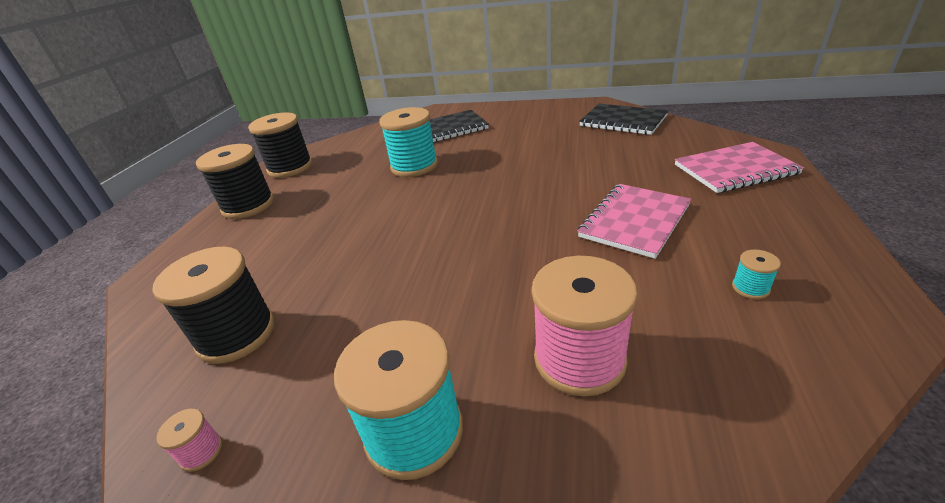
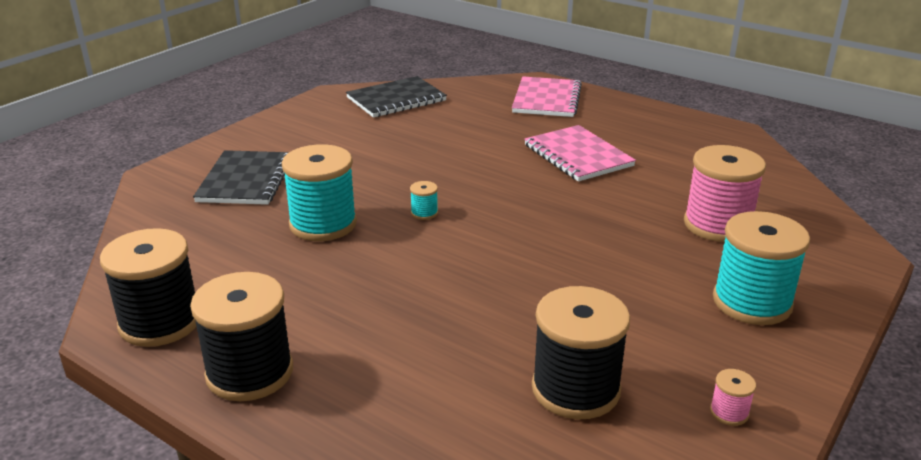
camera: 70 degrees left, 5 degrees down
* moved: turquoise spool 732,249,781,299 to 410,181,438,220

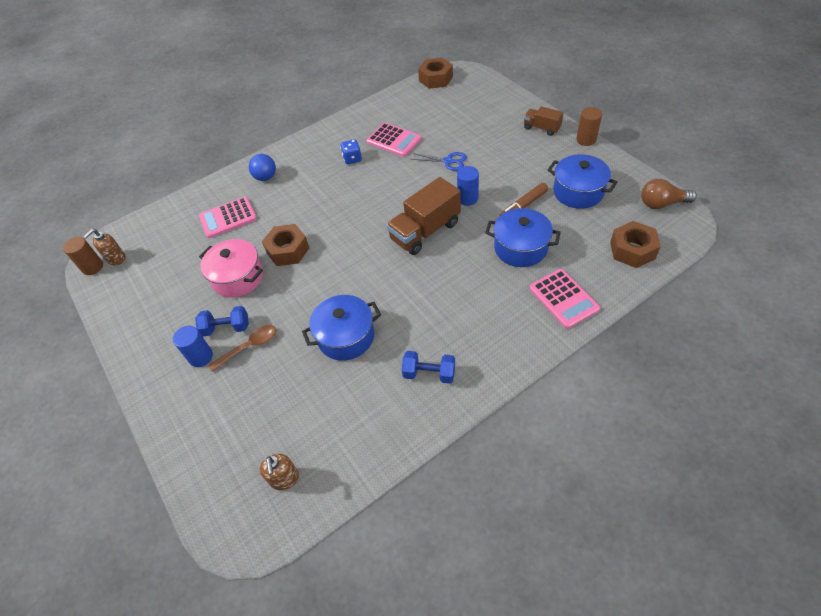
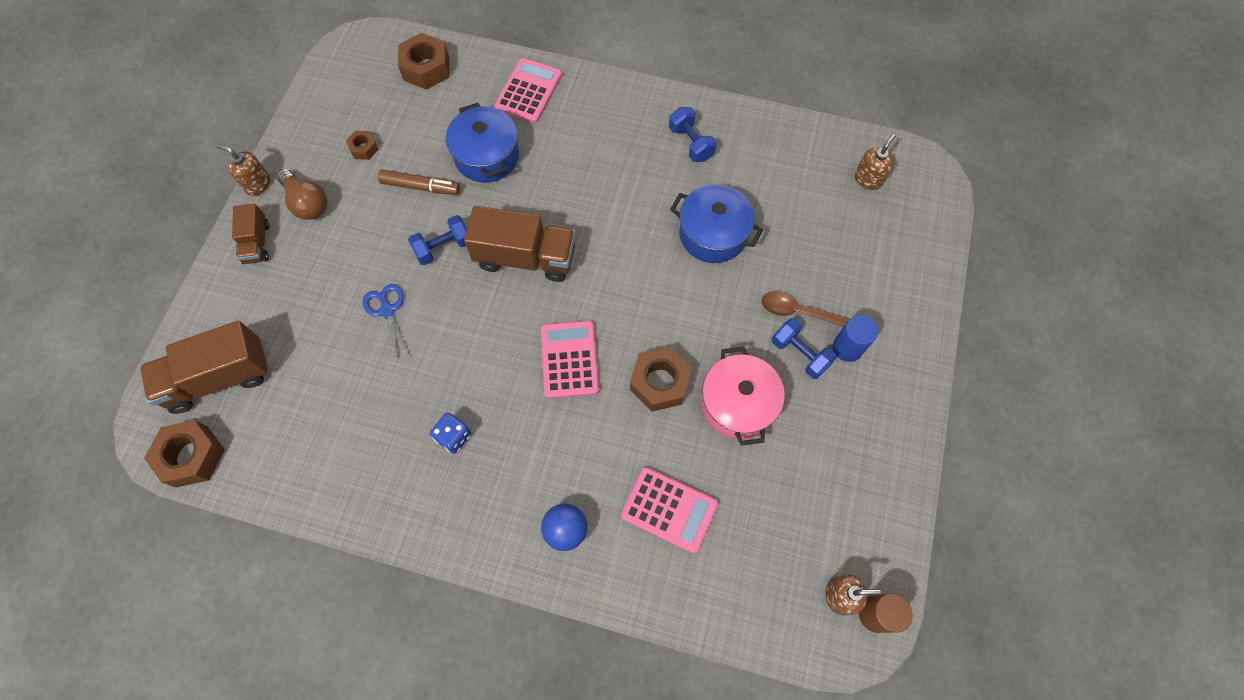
camera: 135 degrees left, 15 degrees up
* added: brown lorry 140,321,269,414
* replaced: brown cylinder 576,107,602,146 to brown soap dispenser 217,144,271,196
* moved: brown lightbulb 641,179,697,209 to 277,169,328,220
* replaced: blue stockpot 548,154,617,209 to brown hex nut 346,131,379,160
* replaced: blue cylinder 457,166,479,206 to blue dumbbell 408,215,467,265
* moved: pink pocket calculator 366,123,422,157 to 541,321,599,399

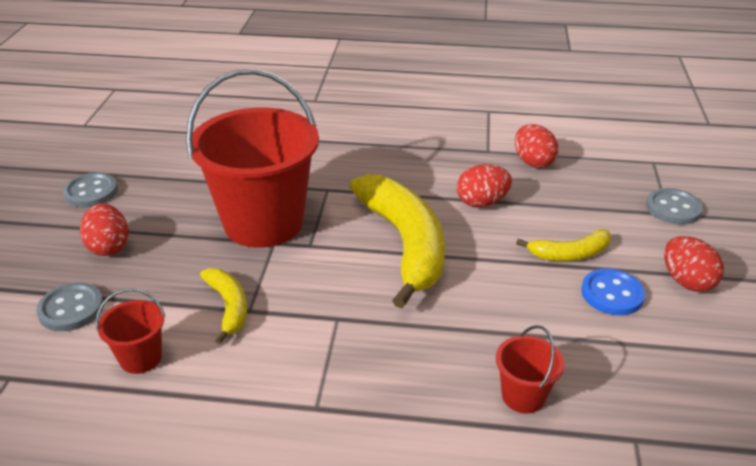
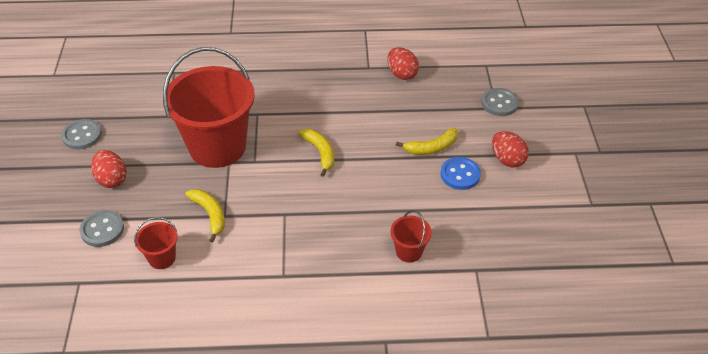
camera: 10 degrees left, 10 degrees up
* resized: golden banana fruit 349,174,445,308 = 298,129,334,177 x0.49
* removed: red toy egg 457,164,512,208

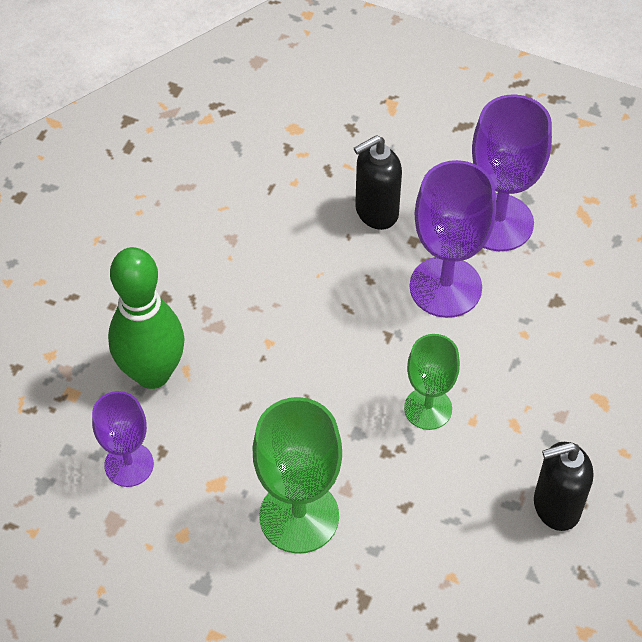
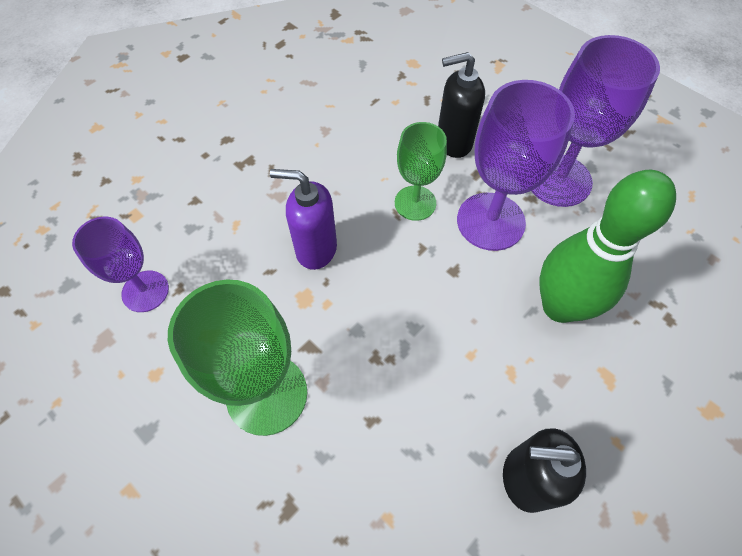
camera: 20 degrees right, 5 degrees up
* added: purple soap dispenser 270,169,337,270
* moved: emerald chalice 404,334,460,430 to 395,122,447,221
* moved: emerald bowling pin 108,247,185,389 to 539,170,676,323

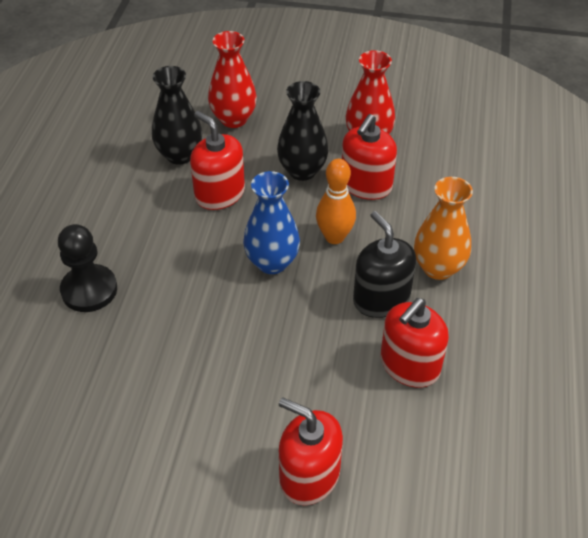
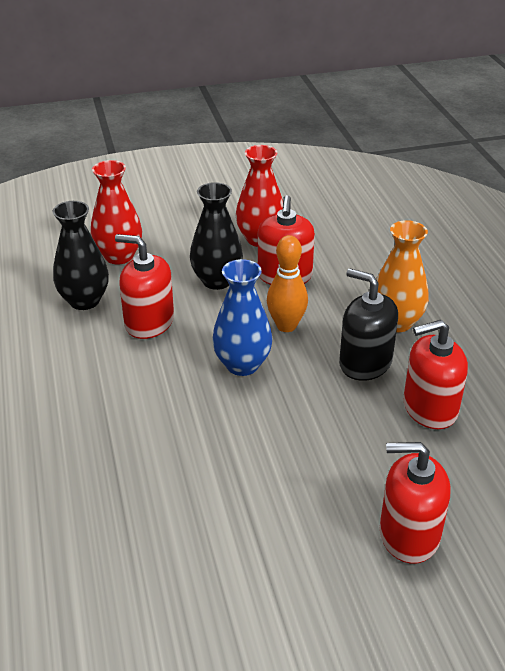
camera: 25 degrees left, 10 degrees down
* turned: red soap dispenser 380,298,449,388 = 403,320,468,429 60 degrees clockwise
* removed: black pawn 58,224,117,312

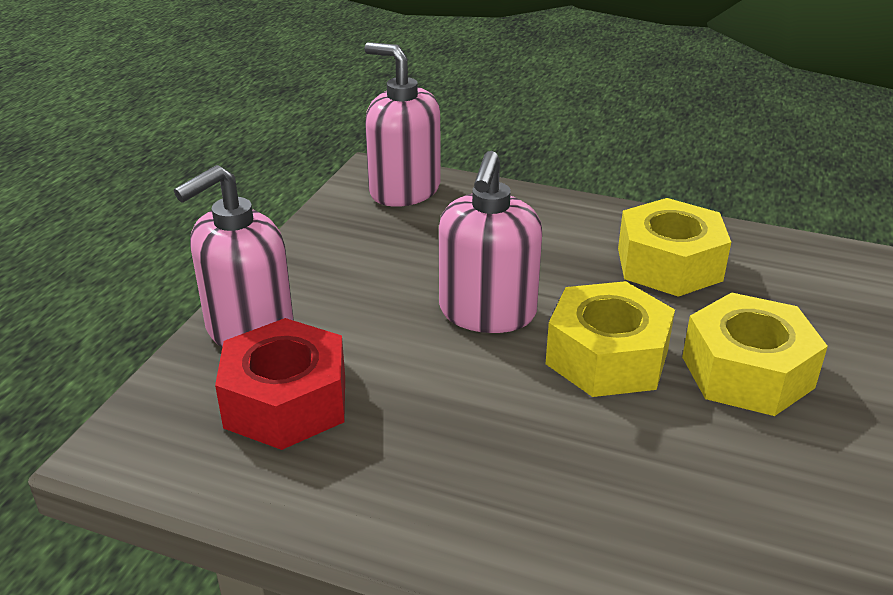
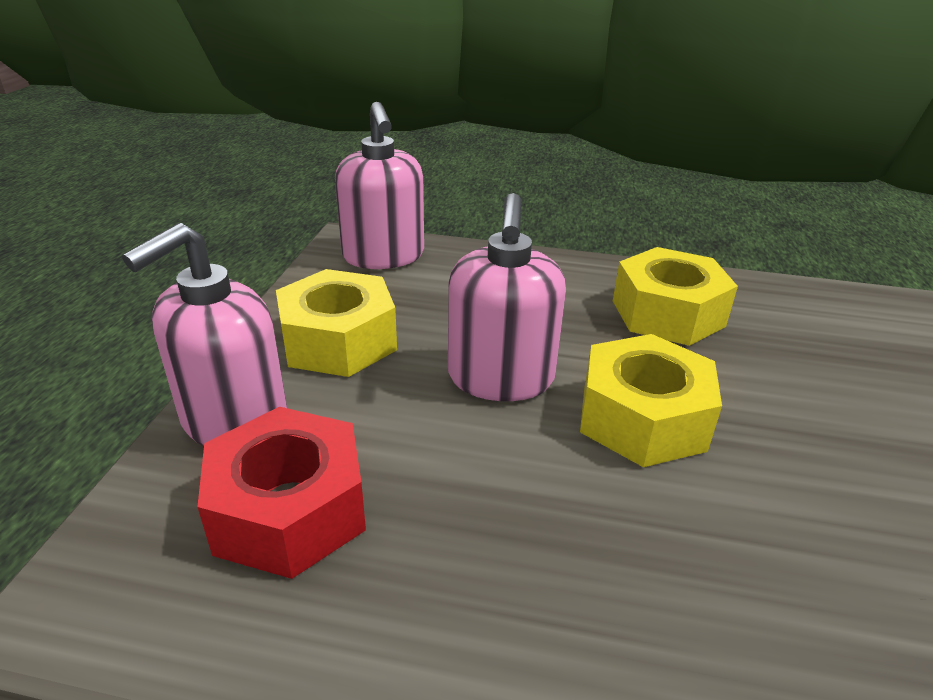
camera: 10 degrees left, 0 degrees up
* moved: golden hex nut 682,292,828,416 to 276,269,397,377
* turned: pink soap dispenser 365,42,441,207 = 335,102,424,269 135 degrees counterclockwise

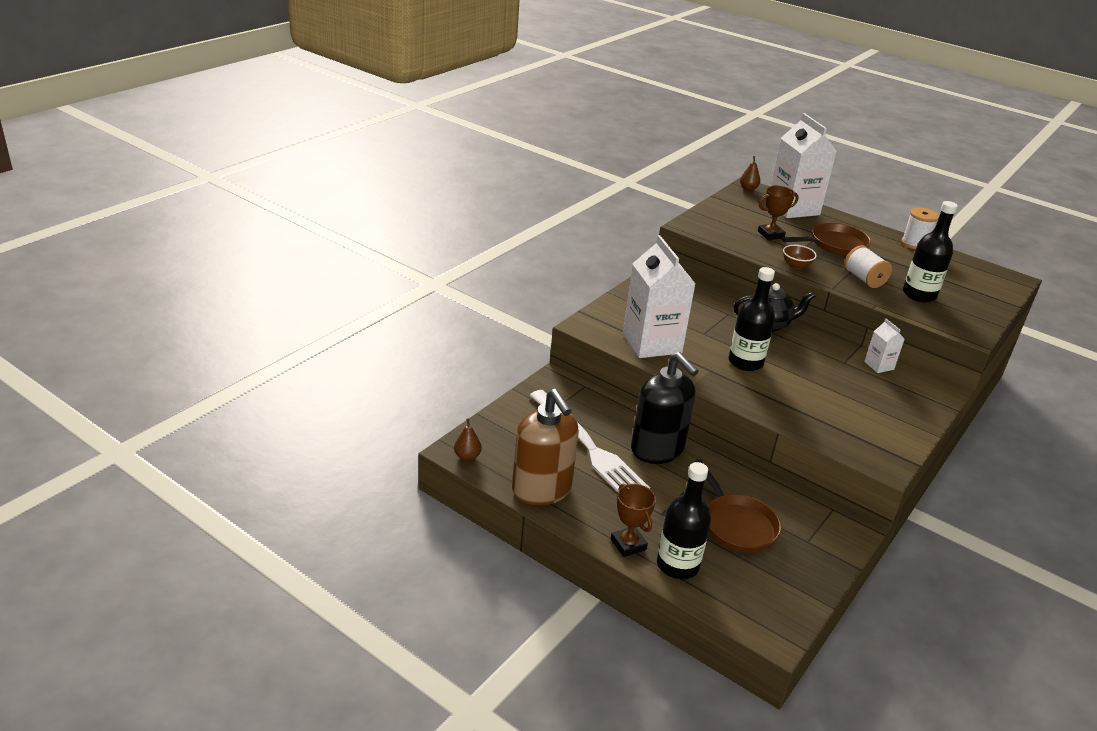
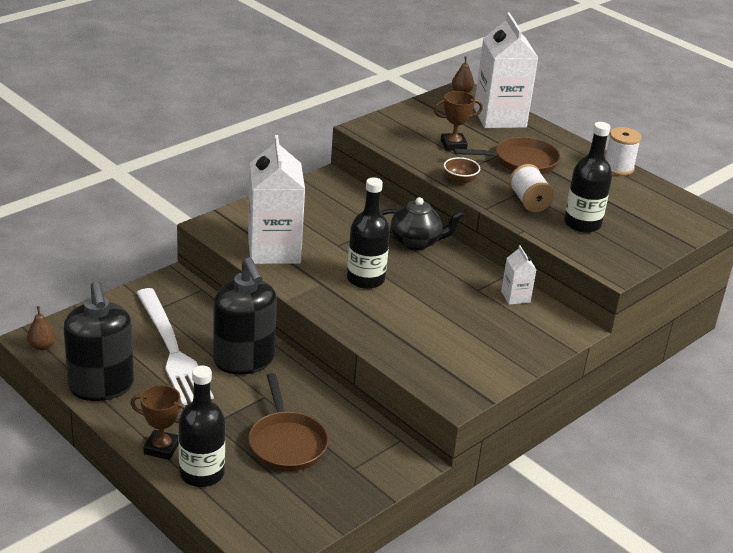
camera: 10 degrees right, 0 degrees up
* recoloured: brown soap dispenser 512,389,579,506 to black soap dispenser 64,281,134,401
* turned: brown trophy 611,483,656,557 = 130,385,186,460 60 degrees counterclockwise

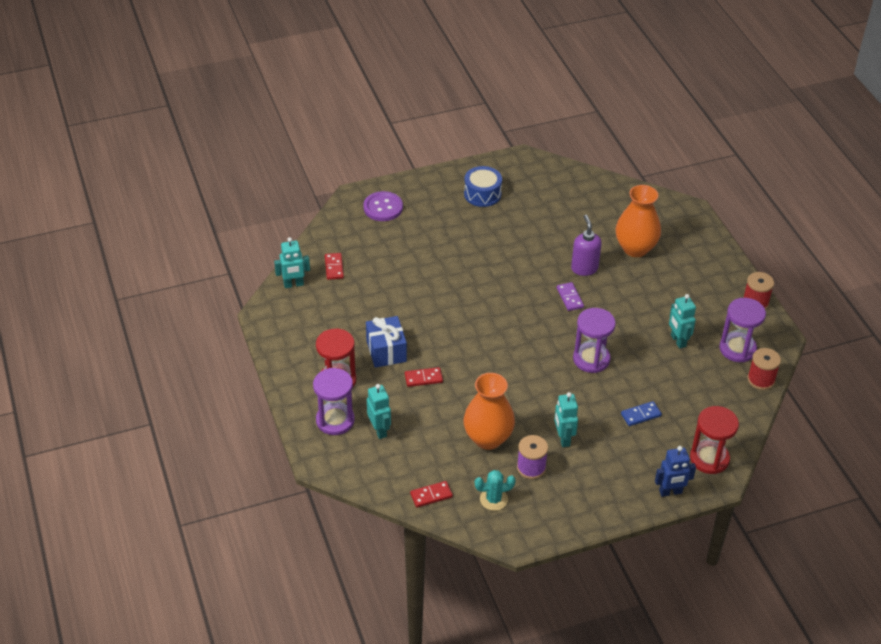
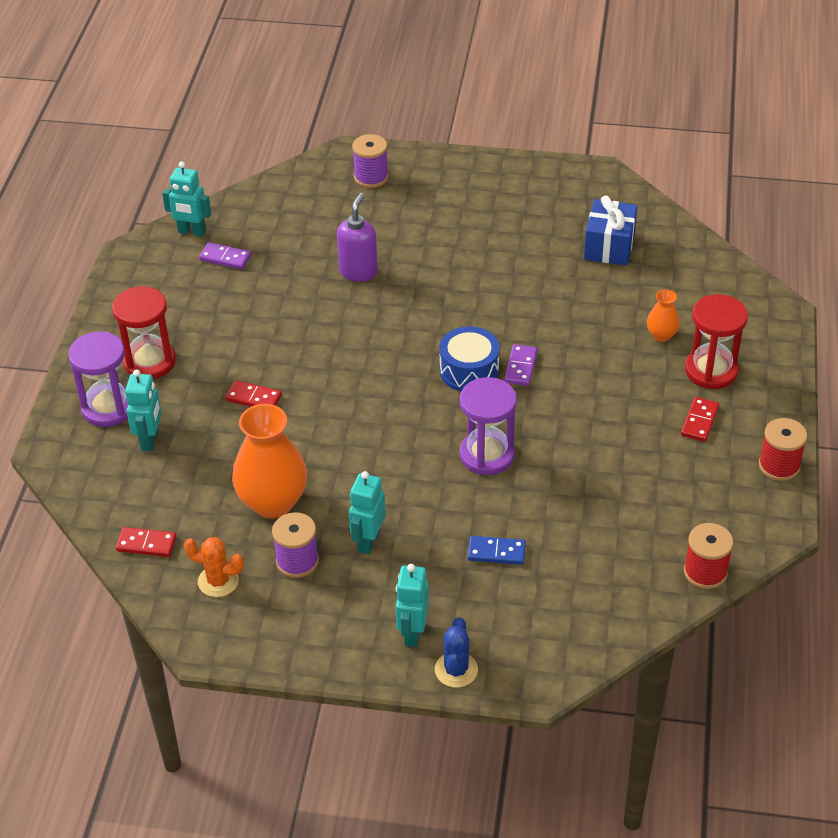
camera: 30 degrees right, 0 degrees up
* recoloured: turquoise saguaro cactus 475,470,516,511 to orange-coloured saguaro cactus 184,537,244,597
* added: purple domino piece 199,242,251,269
* moved: purple soap dispenser 571,215,602,276 to 337,193,378,282
* replaced: purple shirt button 363,191,403,221 to purple spool 352,134,389,188
* moved: turquoise robot figure 669,294,696,349 to 396,564,429,647
* replaced: blue robot figure 655,446,696,497 to blue saguaro cactus 435,617,478,688
* moved: blue toy drum 464,166,502,207 to 439,326,499,391
* moved: blue gift 366,316,407,368 to 584,196,638,266
* resized: orange-coloured tall vase 616,185,661,257 = 647,289,680,342 x0.48
* moved: red domino piece 325,253,344,280 to 681,397,719,442
* moved: red hourglass 690,406,739,474 to 685,294,748,389
* removed: purple hourglass 720,298,766,362

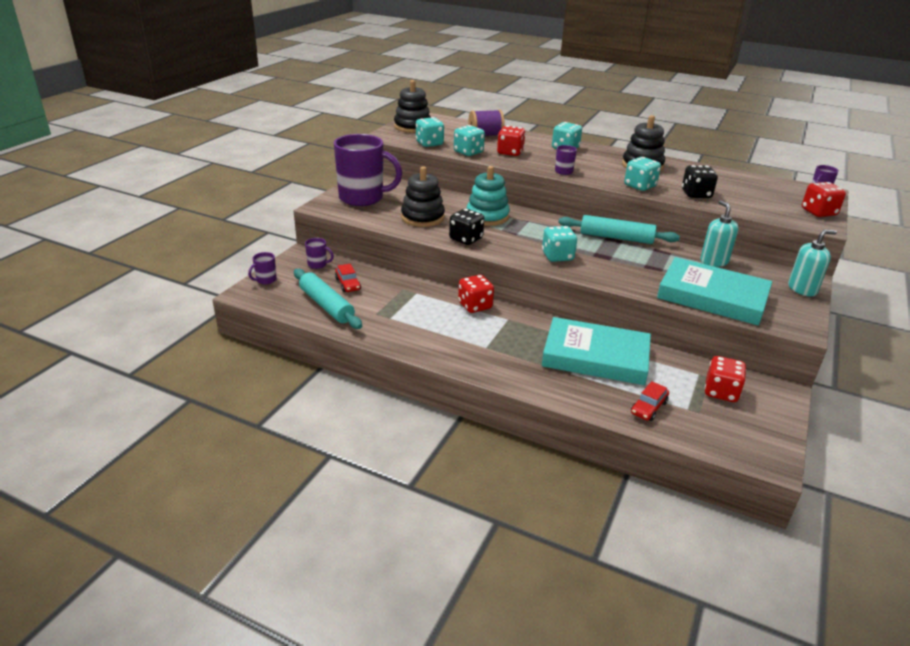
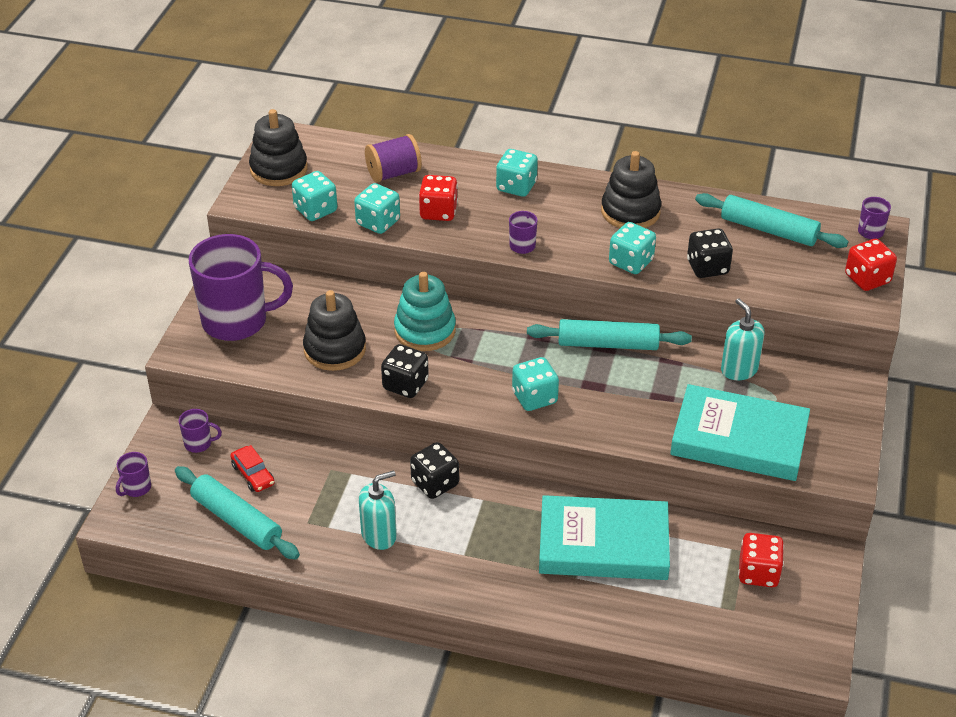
camera: 10 degrees left, 10 degrees up
* moved: turquoise soap dispenser 788,230,837,296 to 359,471,397,550
* recoloured: red die 458,275,494,313 to black die 410,442,459,499
* added: turquoise rolling pin 695,193,848,248
* removed: red toy car 631,381,669,421

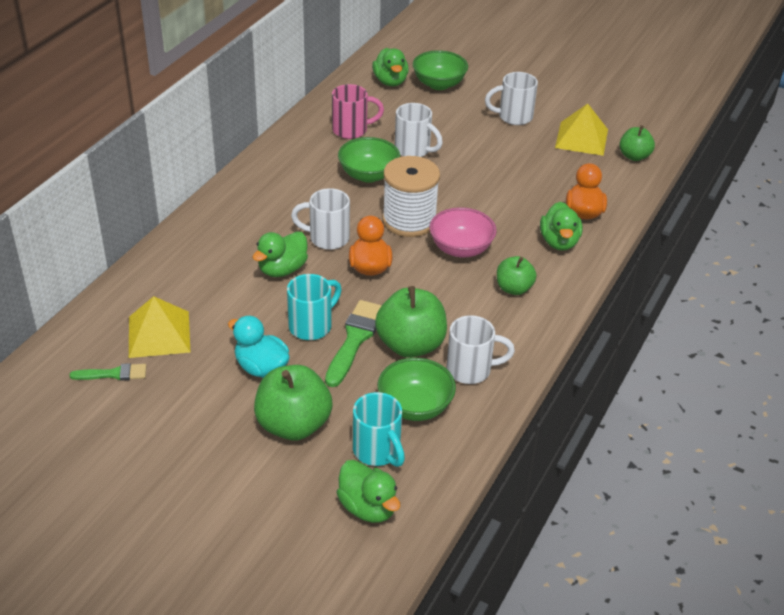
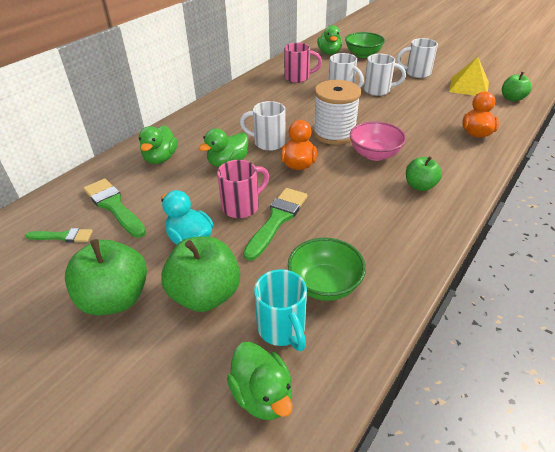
camera: 10 degrees right, 0 degrees up
* moved: emerald apple 375,286,447,358 to 65,239,147,316
* replaced: golden solid pyramid 129,296,191,358 to emerald brush 83,179,146,238
* moved: emerald toy duck 540,202,583,251 to 139,125,178,164
* recoloured: turquoise coffee mug 287,274,342,340 to pink coffee mug 217,160,269,218
* moved: snow-white coffee mug 446,315,515,384 to 364,54,406,96
* removed: emerald deep dish 338,137,400,183

